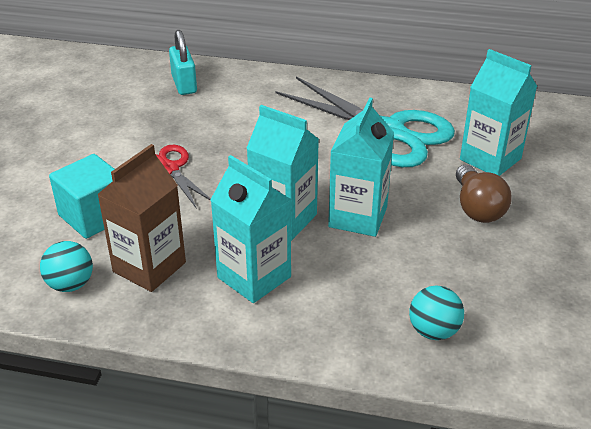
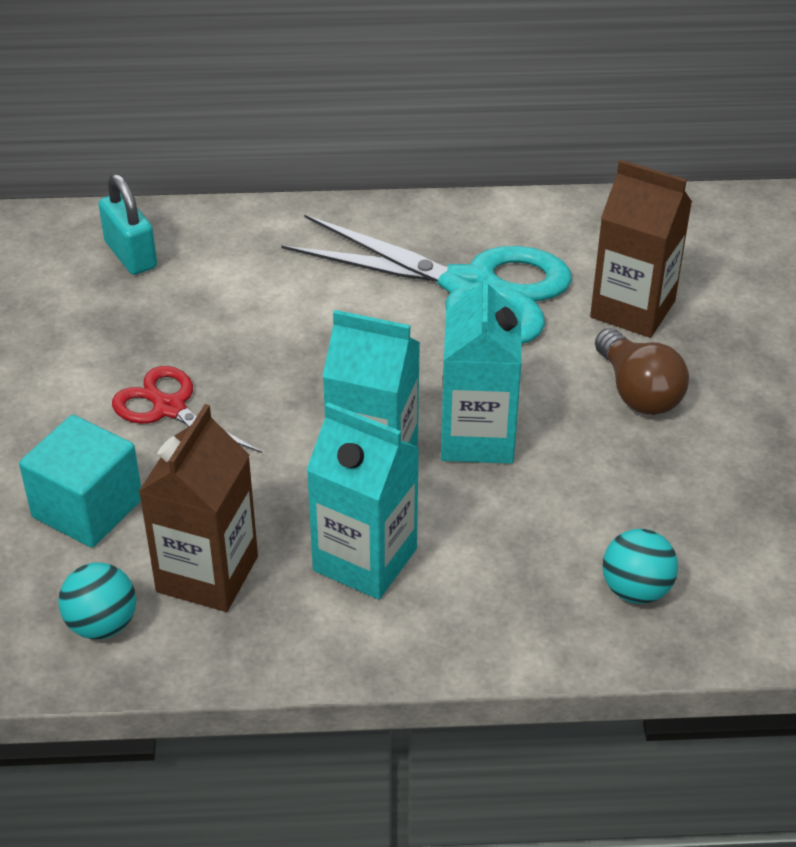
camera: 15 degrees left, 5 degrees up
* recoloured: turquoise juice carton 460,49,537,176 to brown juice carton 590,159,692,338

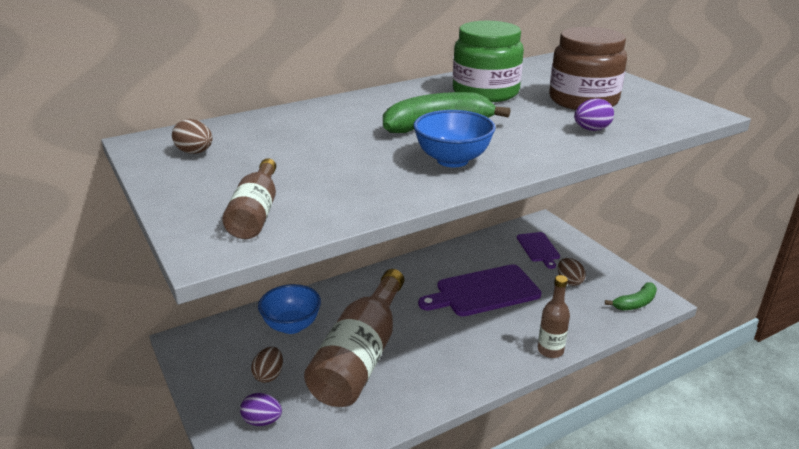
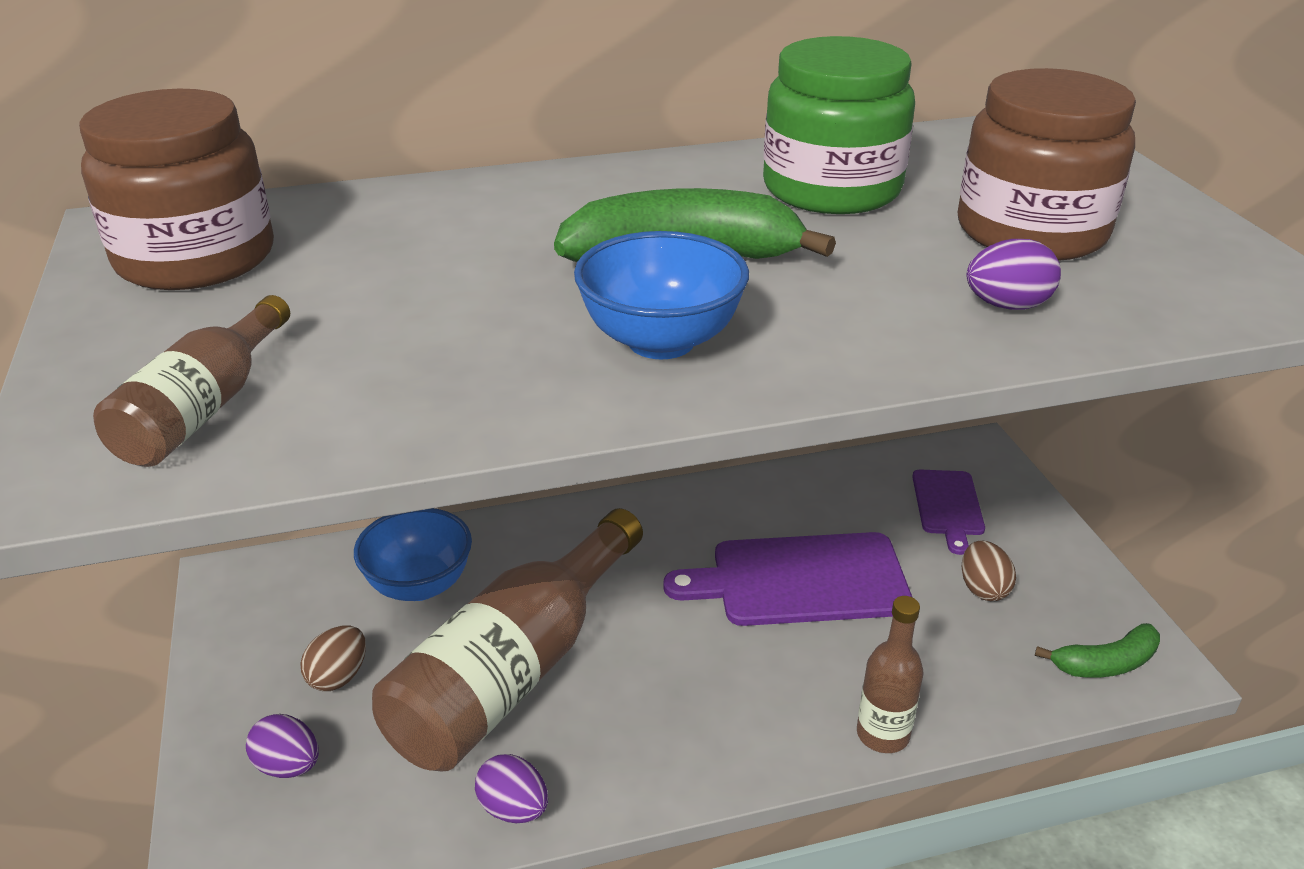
camera: 15 degrees right, 5 degrees up
* replaced: brown toy egg 172,119,212,154 to brown jam jar 79,89,274,290
* added: purple toy egg 475,754,548,823

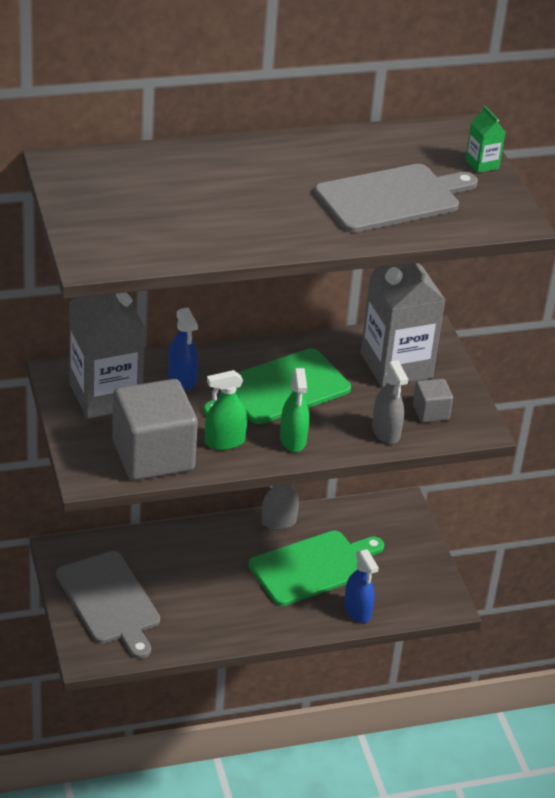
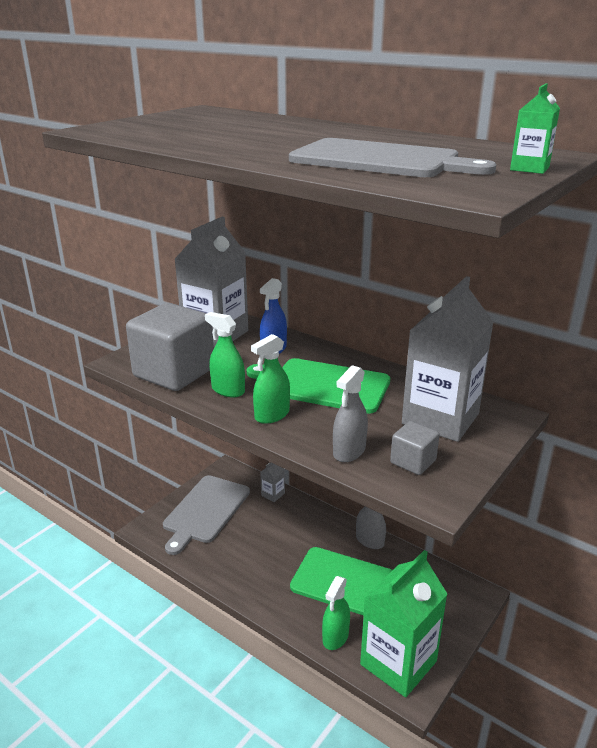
camera: 55 degrees right, 10 degrees down
* added: grey juice carton 260,463,285,502
* recoloured: blue sprayer 344,549,379,623 to emerald sprayer 322,576,350,650
* added: emerald juice carton 360,550,447,697

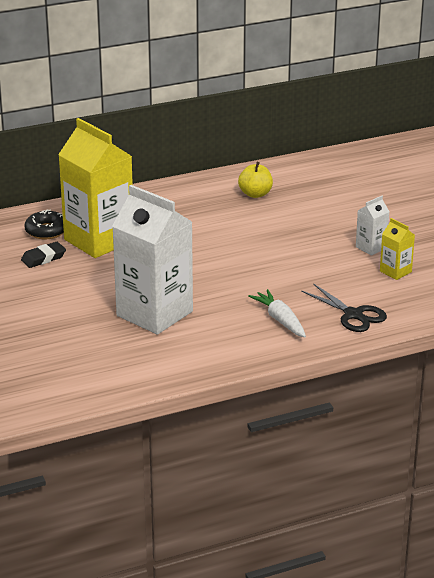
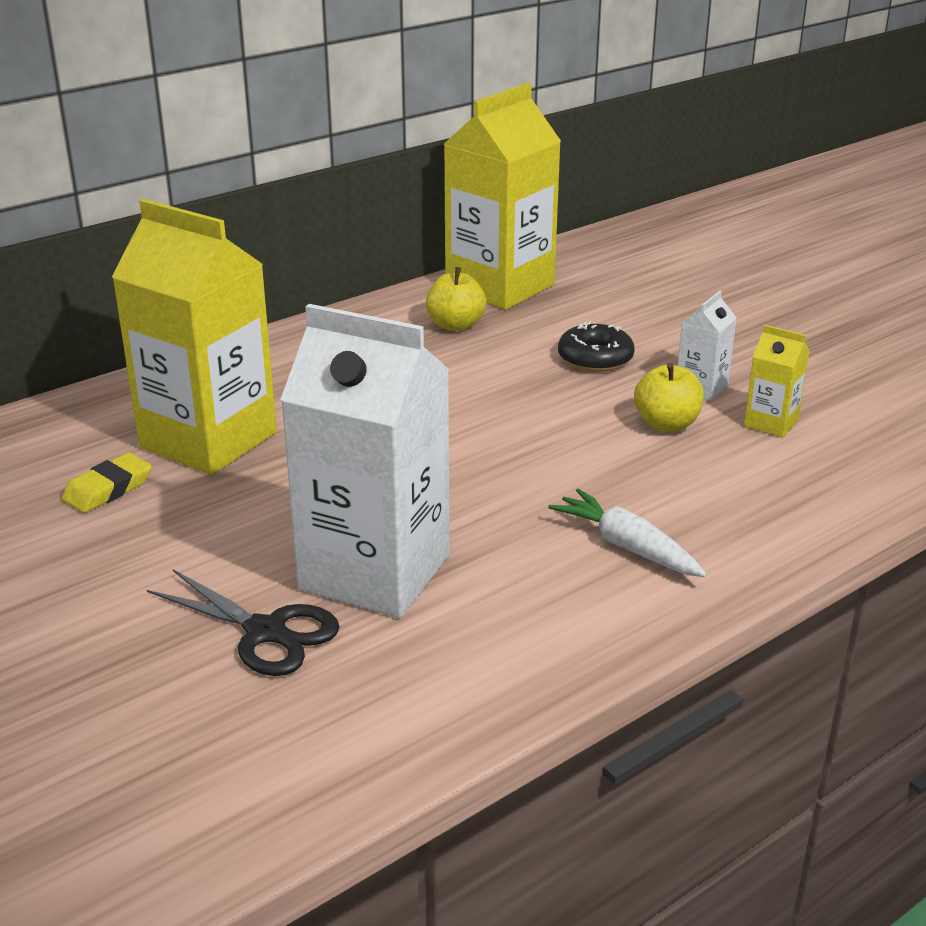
camera: 15 degrees left, 0 degrees up
* recoloured: black gum eraser 21,242,66,268 to golden gum eraser 62,453,152,513
* moved: black scissors 301,283,387,332 to 147,569,340,676
* added: golden juice carton 444,83,561,310
* moved: black doughnut 24,209,64,239 to 558,322,635,372
* added: golden apple 634,363,704,432

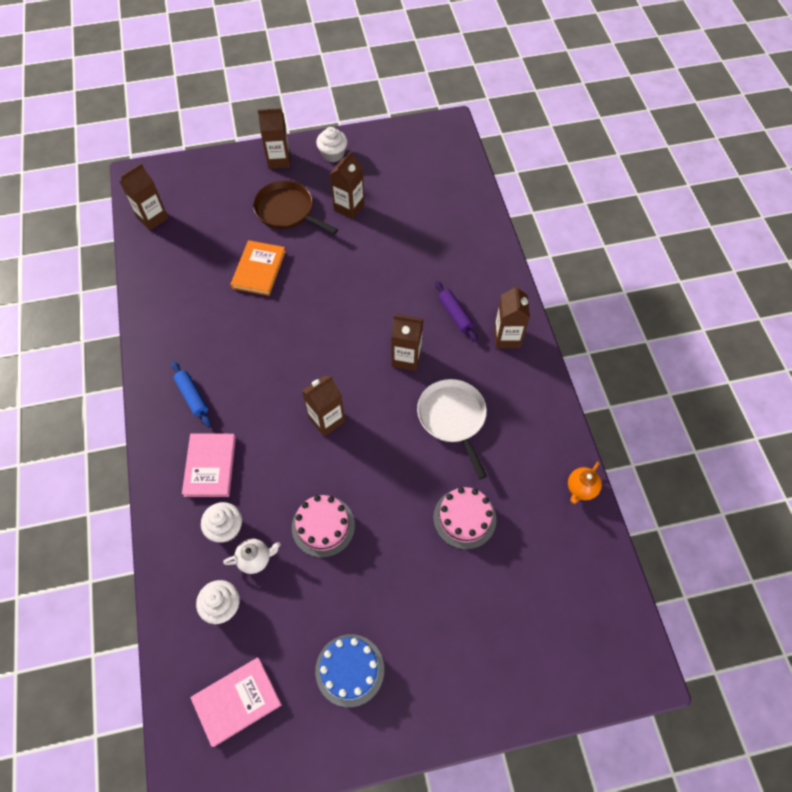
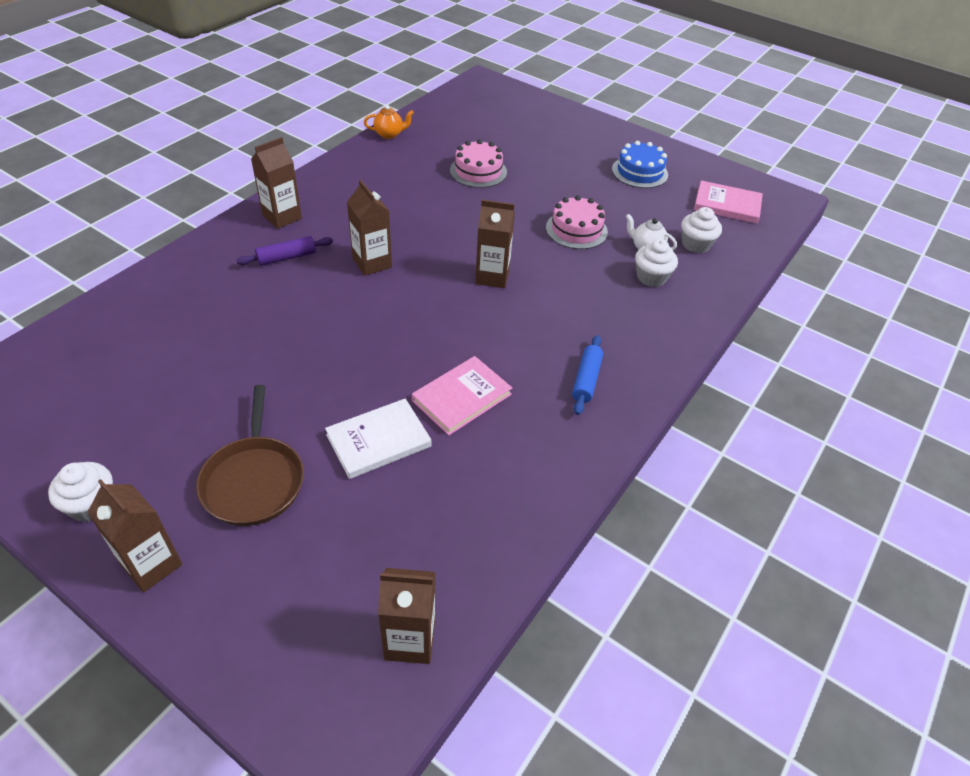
camera: 135 degrees left, 15 degrees down
* turned: purple rolling pin 435,281,478,342 = 236,236,333,266 45 degrees clockwise
* recoloured: orange-coloured hardback 230,240,286,296 to snow-white hardback 325,398,431,479
* moved: pink hardback 182,434,236,497 to 412,356,512,435
* removed: brown juice carton 330,151,365,219
* removed: snow-white skillet 417,379,487,479

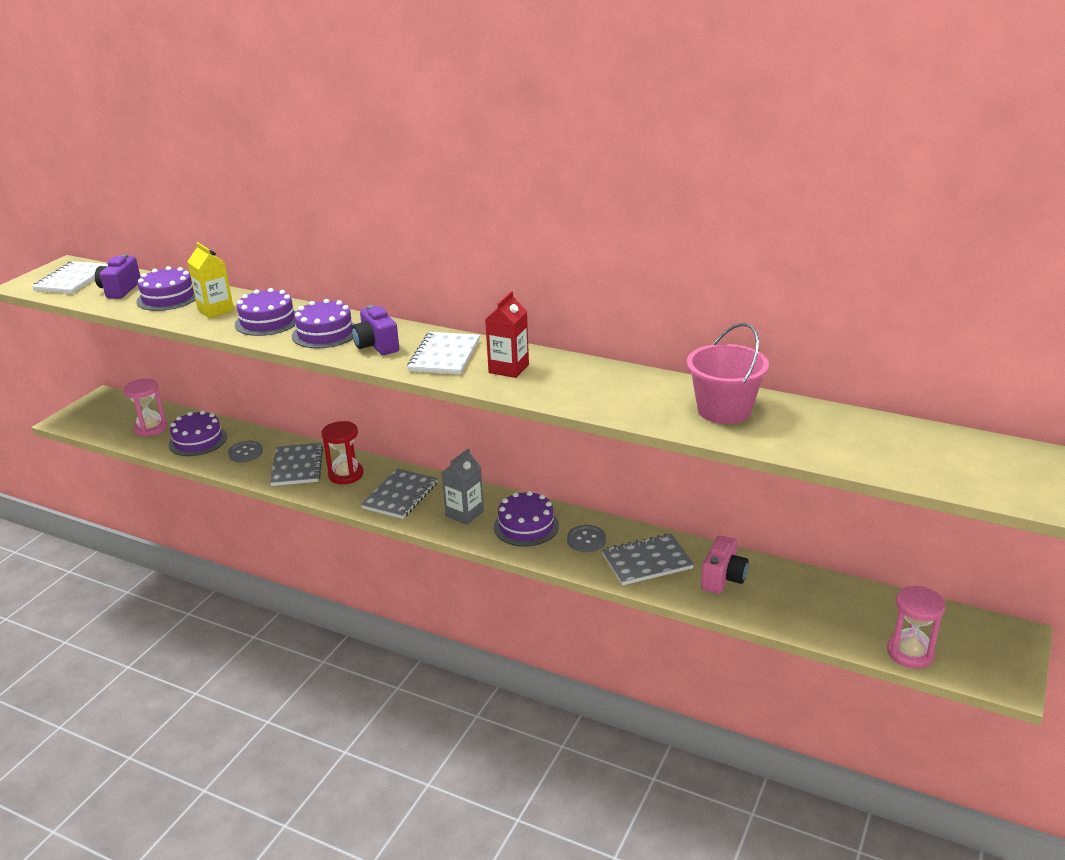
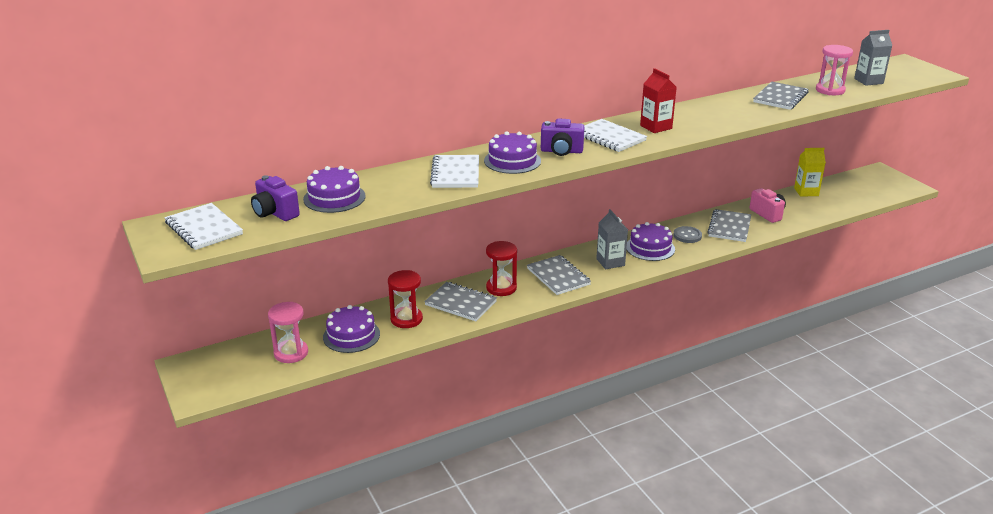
camera: 55 degrees left, 0 degrees up
* replaced: grey shirt button 228,441,263,462 to red hourglass 388,270,423,328
* replaced: purple layer cake 235,288,296,336 to snow-white notepad 430,155,479,188
* replaced: pink sand bucket 687,323,769,424 to grey notepad 753,82,809,110
* moved: golden juice carton 187,242,234,318 to 794,148,826,197
* moved: pink hourglass 887,586,946,669 to 816,45,853,95
* added: grey juice carton 854,30,892,86

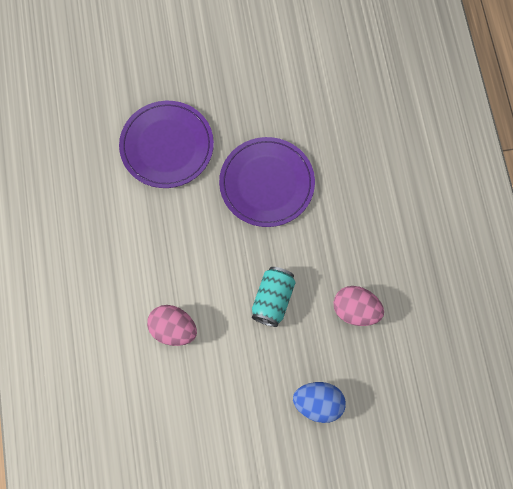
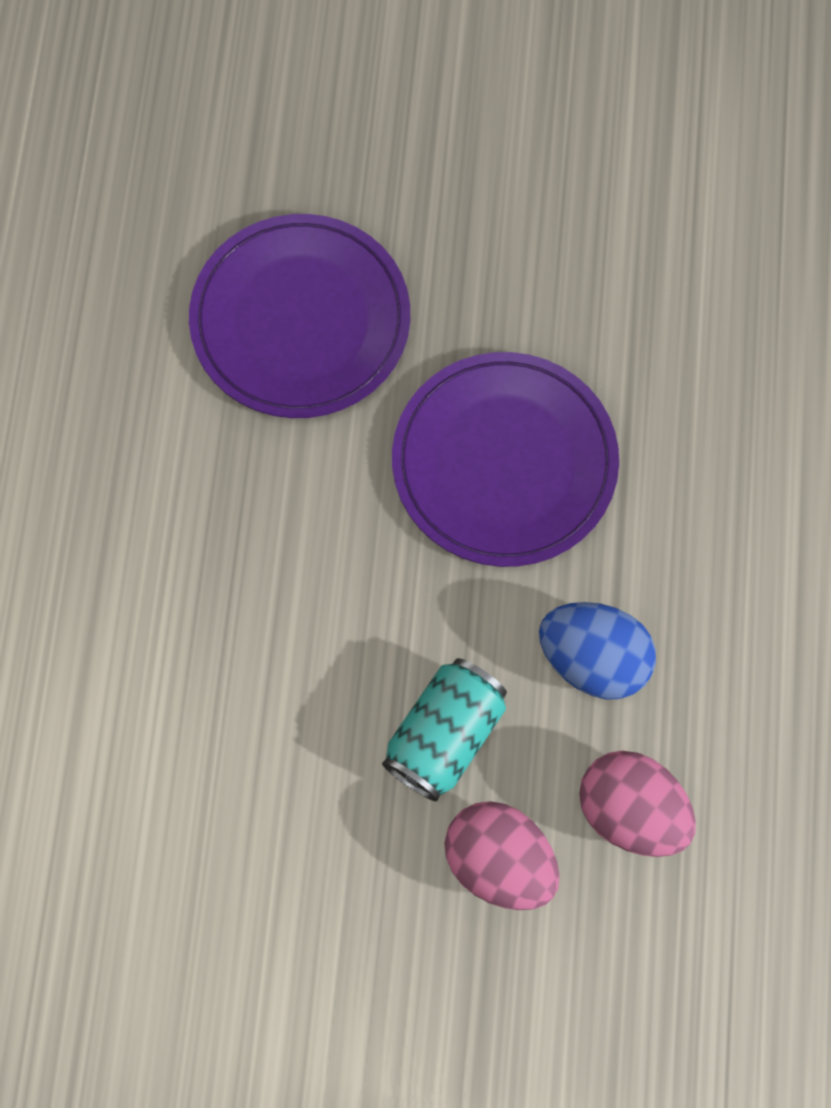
camera: 15 degrees right, 0 degrees up
* moved: pink toy egg 147,305,197,346 to 444,801,560,910
* moved: blue toy egg 293,382,346,423 to 539,602,656,700

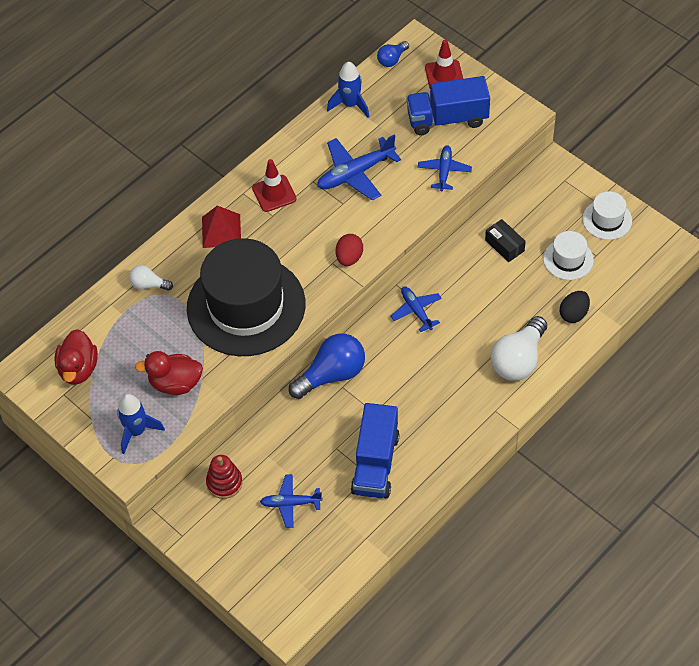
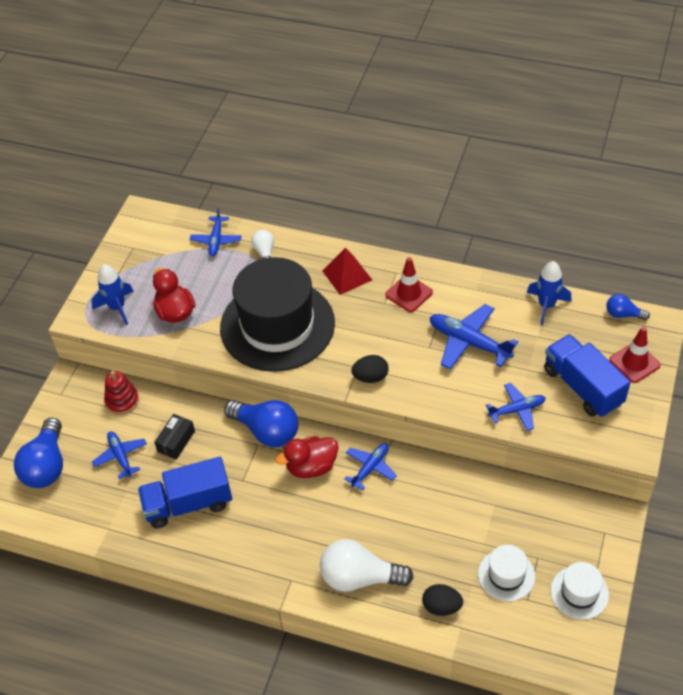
camera: 65 degrees right, 5 degrees down
* added: blue lightbulb 14,417,63,488
* moved: black parcel 485,219,526,262 to 154,414,195,460
* added: blue aeroplane 190,208,242,256
* moved: red toy duck 55,329,98,385 to 275,436,338,478
* recoloured: red toy egg 336,234,363,266 to black toy egg 351,355,389,383

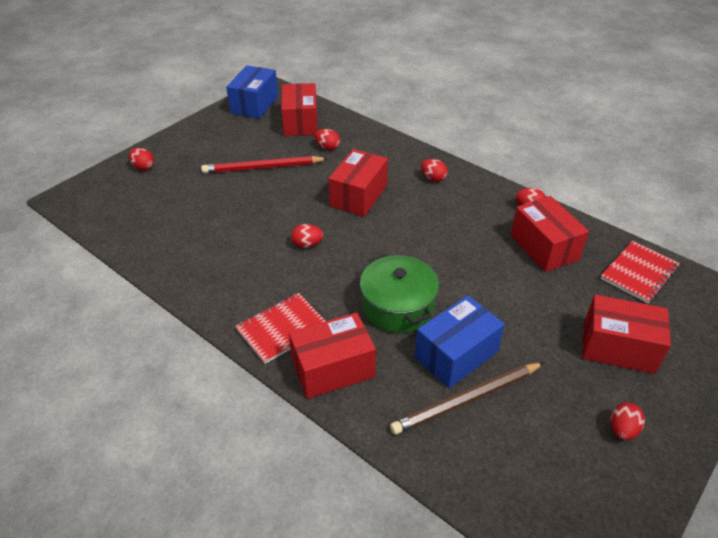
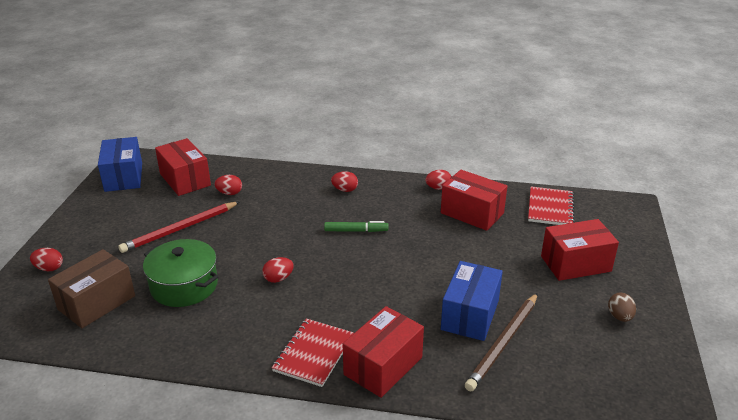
camera: 30 degrees left, 10 degrees down
* added: brown parcel 48,249,135,328
* moved: emerald stockpot 360,254,439,333 to 143,239,219,307
* added: emerald felt pen 324,221,389,232
* recoloured: red toy egg 611,402,645,440 to brown toy egg 608,292,636,322
* removed: red parcel 328,149,388,217

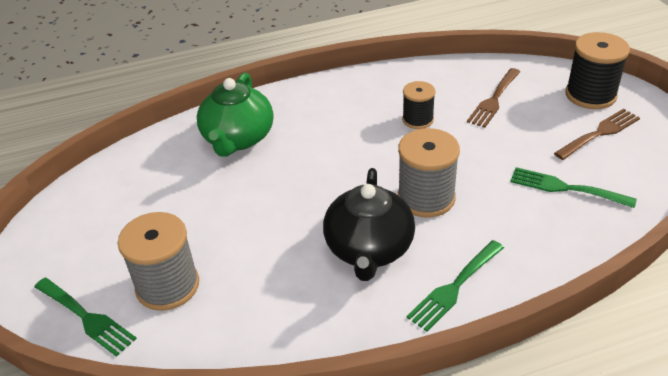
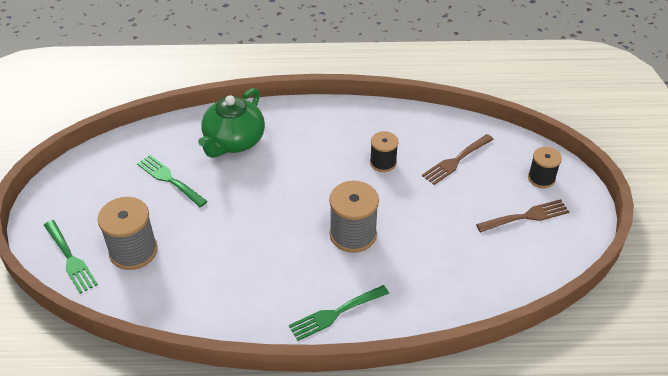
camera: 15 degrees right, 5 degrees up
* moved: emerald dinner fork 510,167,637,208 to 137,155,208,207
* resized: black spool 566,32,630,109 = 528,147,562,188 x0.62
* removed: black china teapot 323,168,415,281

